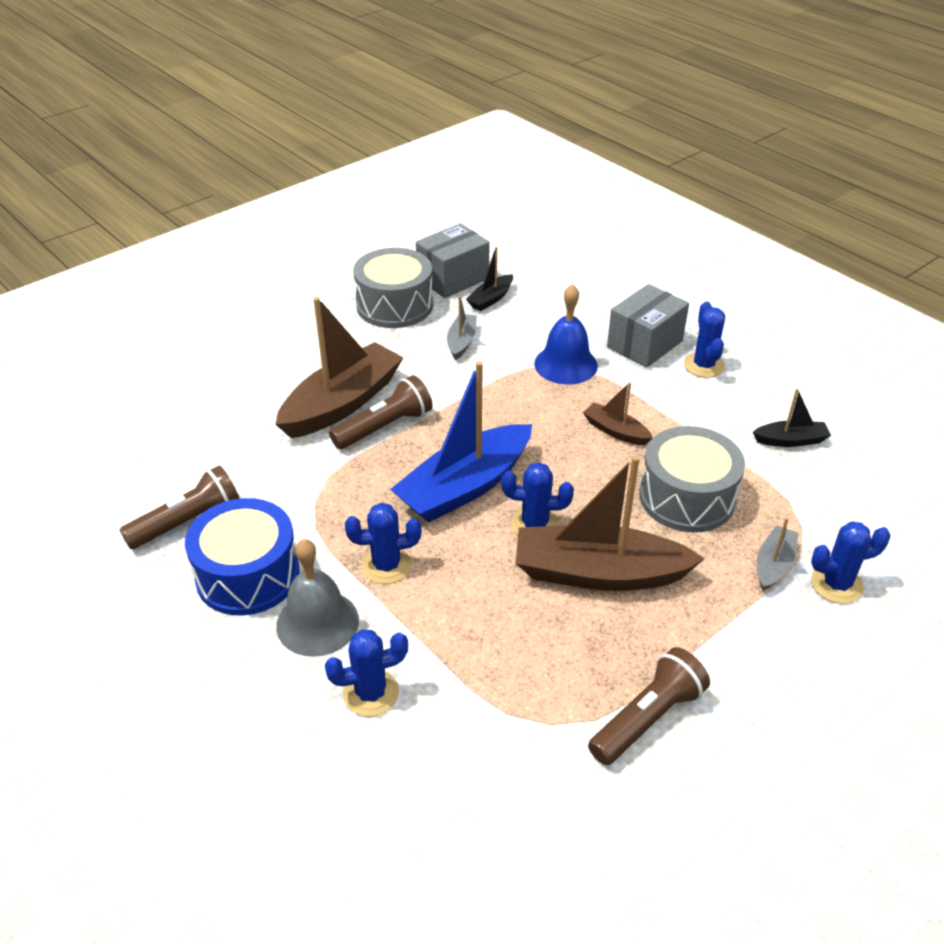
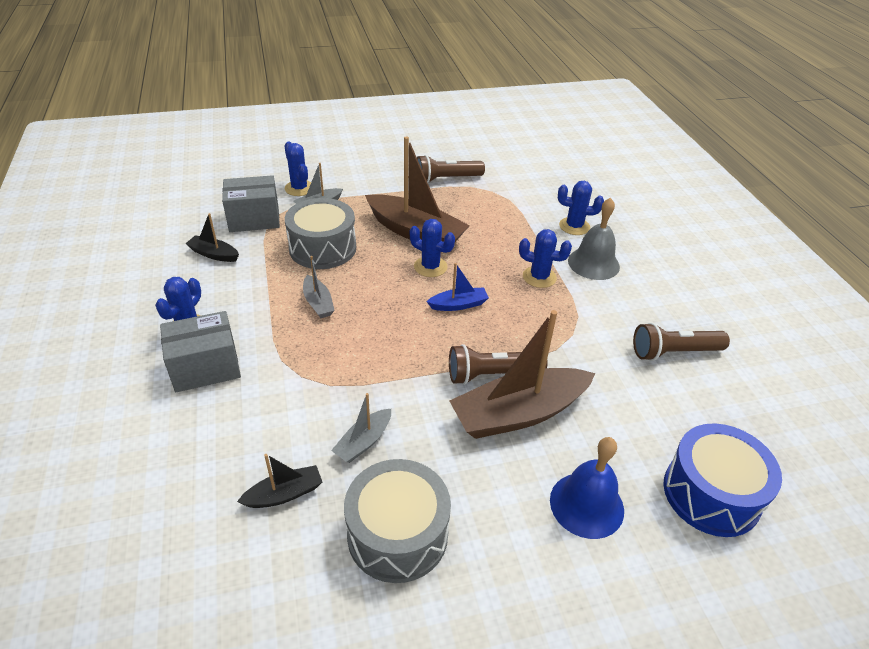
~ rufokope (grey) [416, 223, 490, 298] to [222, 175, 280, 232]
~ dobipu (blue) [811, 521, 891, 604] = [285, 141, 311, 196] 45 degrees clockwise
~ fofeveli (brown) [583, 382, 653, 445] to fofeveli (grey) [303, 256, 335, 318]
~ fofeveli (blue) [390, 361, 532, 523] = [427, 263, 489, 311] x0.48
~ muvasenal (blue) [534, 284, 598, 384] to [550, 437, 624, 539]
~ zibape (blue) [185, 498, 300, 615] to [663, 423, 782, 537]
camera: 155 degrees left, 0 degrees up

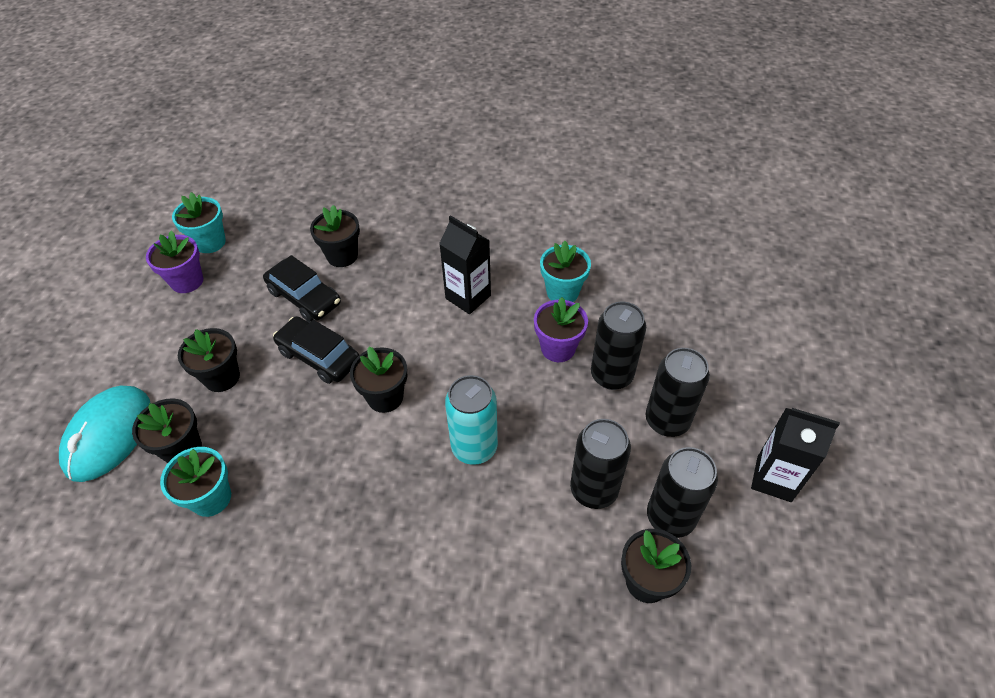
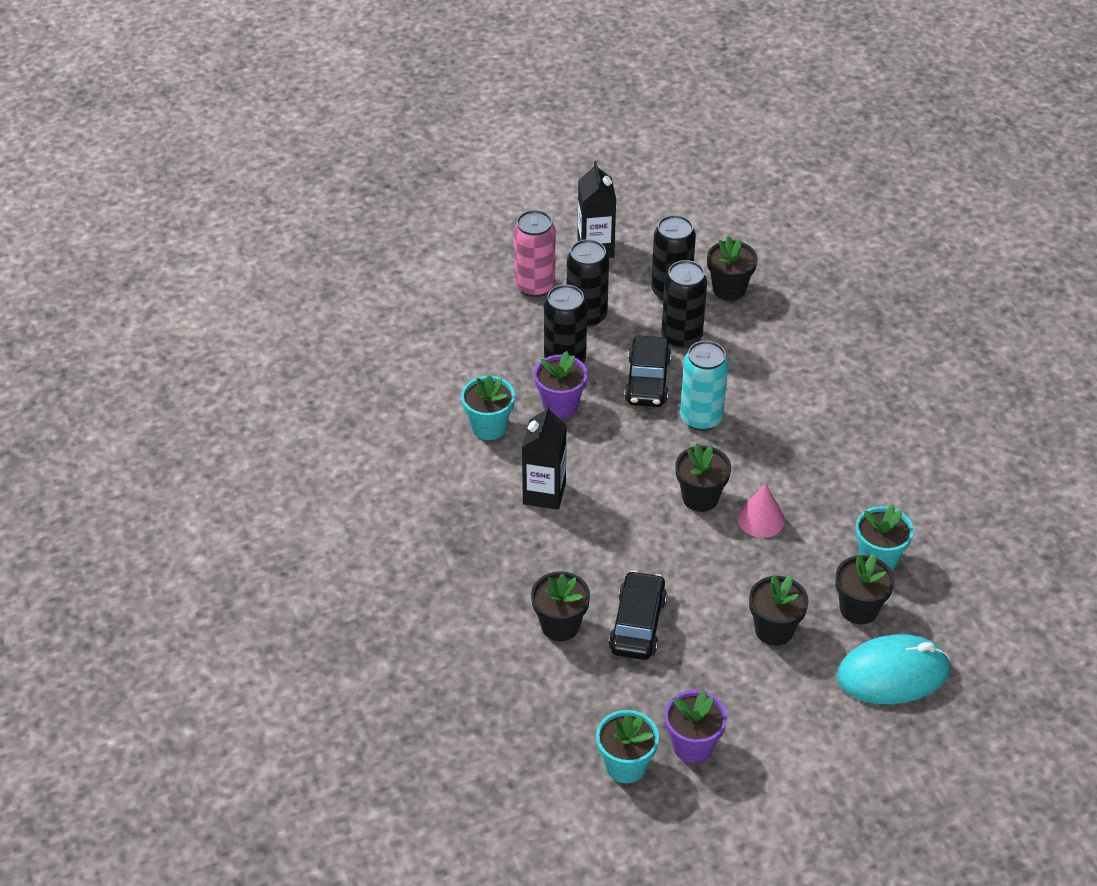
+ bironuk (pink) [514, 210, 555, 297]
~ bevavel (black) [273, 316, 359, 384] to [624, 336, 671, 407]
+ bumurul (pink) [737, 483, 785, 538]
camera: 120 degrees left, 5 degrees down

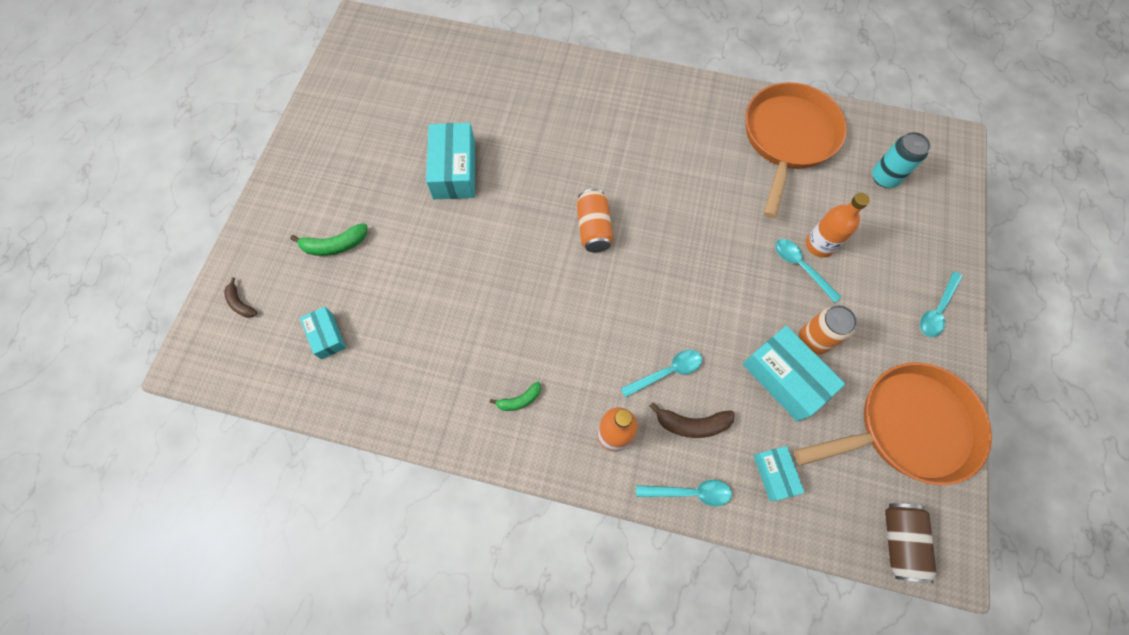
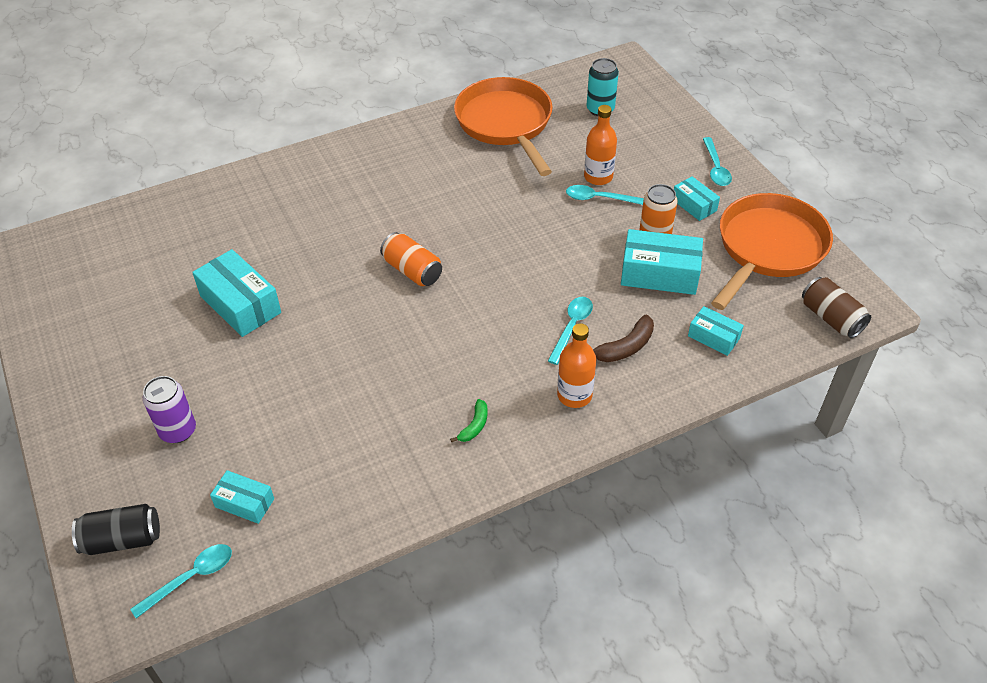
~ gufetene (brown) [224, 277, 257, 318] to bironuk (black) [72, 504, 160, 555]
~ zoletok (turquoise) [636, 480, 732, 506] to [130, 544, 232, 619]
~ gufetene (green) [290, 223, 367, 256] to bironuk (purple) [143, 376, 196, 443]
+ rufokope (turquoise) [674, 176, 720, 221]
camera: 40 degrees left, 20 degrees down

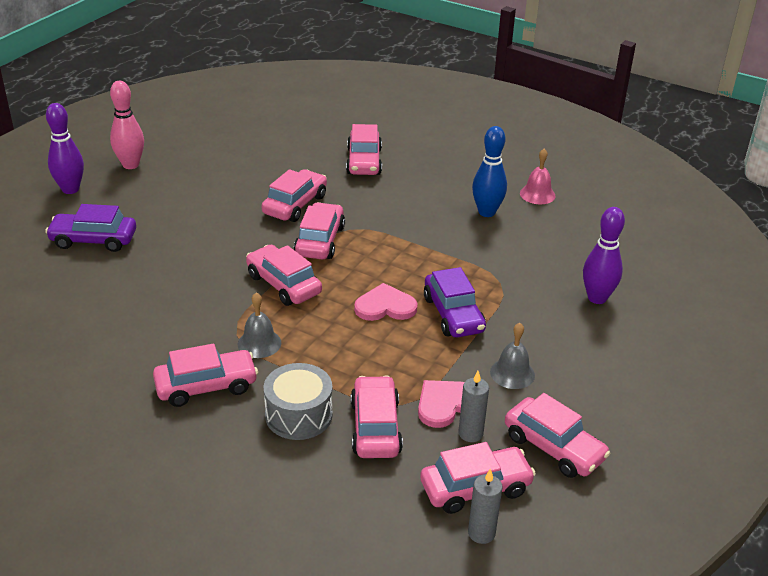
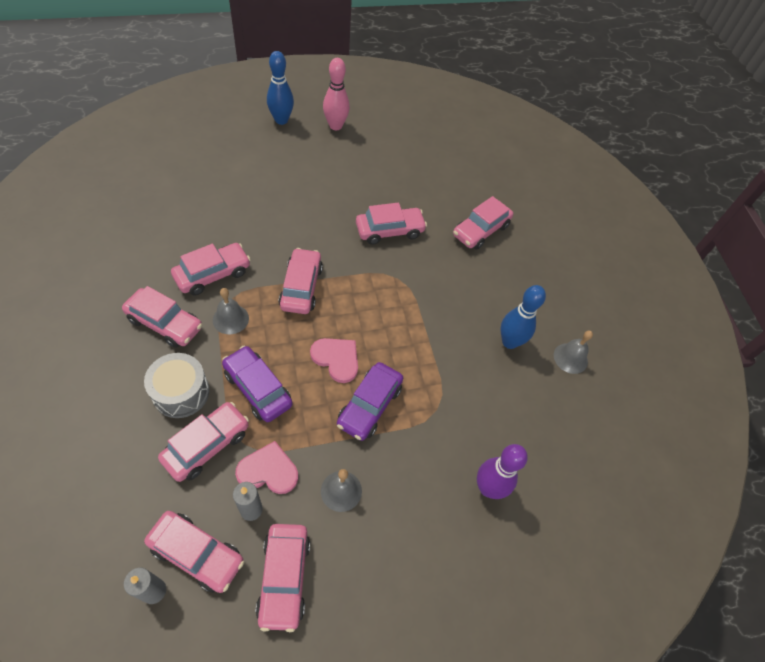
~ bevavel (pink) [294, 202, 345, 259] to [171, 243, 251, 295]
~ bevavel (purple) [45, 204, 136, 252] to [222, 346, 293, 422]
~ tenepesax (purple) [46, 103, 84, 194] to tenepesax (blue) [267, 51, 294, 125]
~ muvasenal (pink) [520, 149, 555, 204] to muvasenal (grey) [554, 331, 593, 374]
camera: 40 degrees right, 20 degrees up

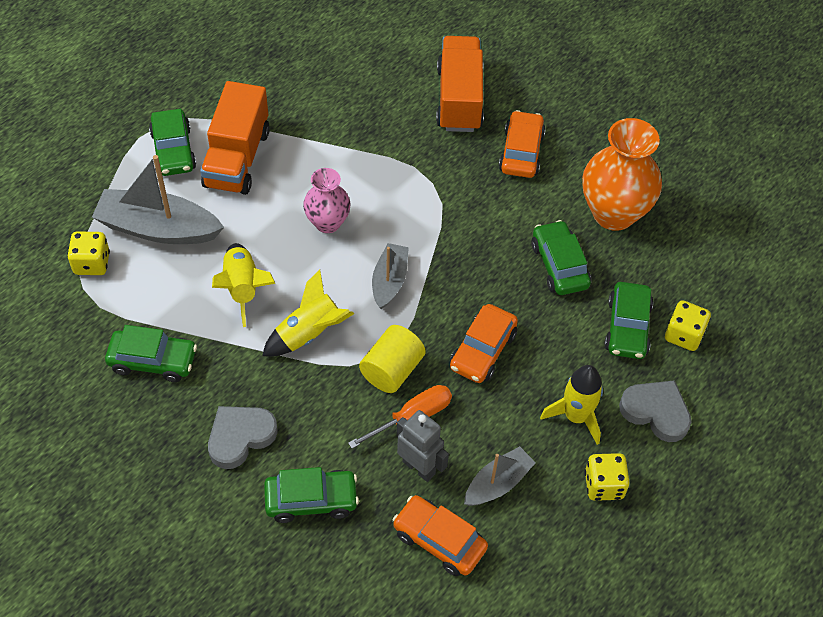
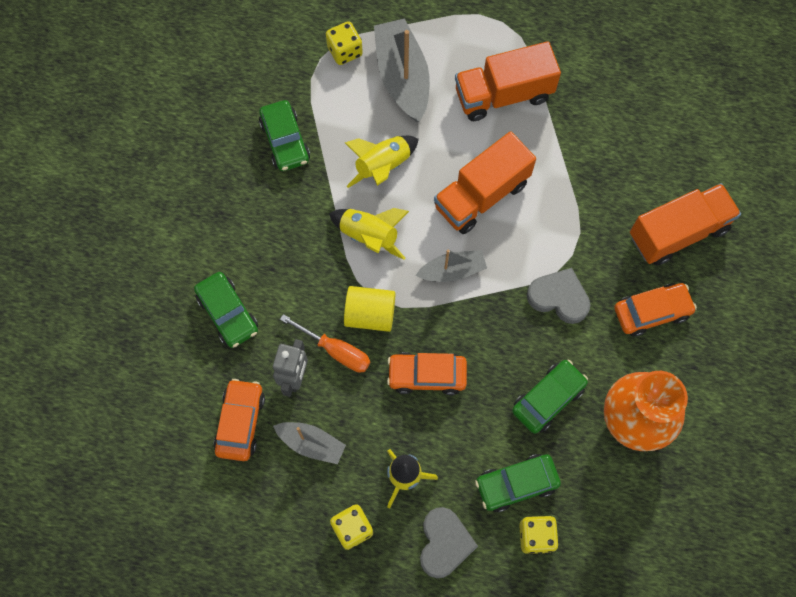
~ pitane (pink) [303, 168, 350, 233] to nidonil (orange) [434, 131, 536, 234]
~ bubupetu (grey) [208, 406, 278, 469] to [527, 268, 591, 324]
- bevavel (green) [149, 109, 196, 176]
camera: 65 degrees right, 15 degrees up

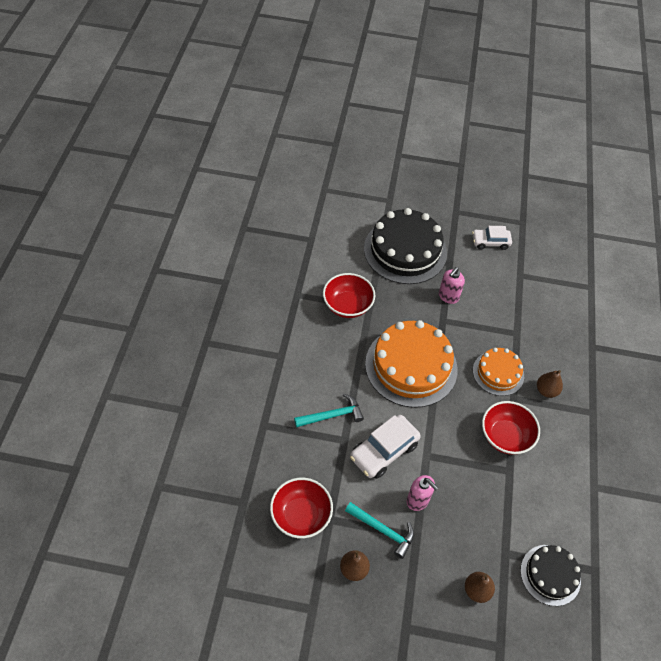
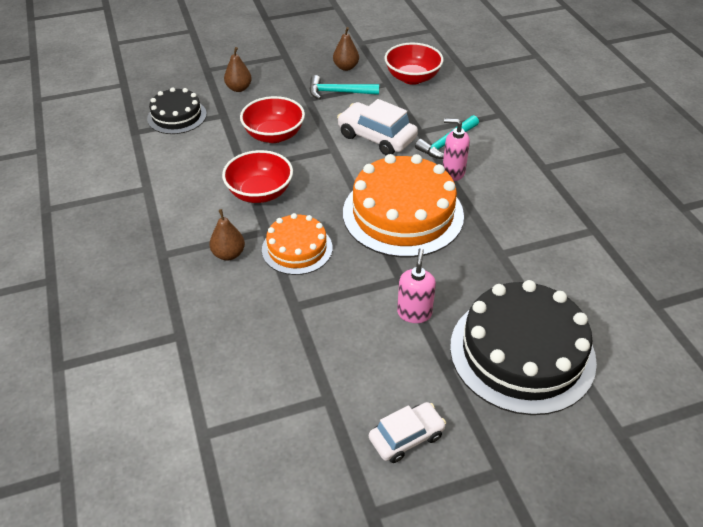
~ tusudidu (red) [323, 273, 375, 318] to [240, 96, 305, 143]
~ bevavel (white) [350, 415, 421, 479] = [337, 99, 418, 156] 75 degrees counterclockwise
~ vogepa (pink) [407, 475, 438, 511] to [443, 119, 470, 181]
camera: 155 degrees right, 10 degrees down

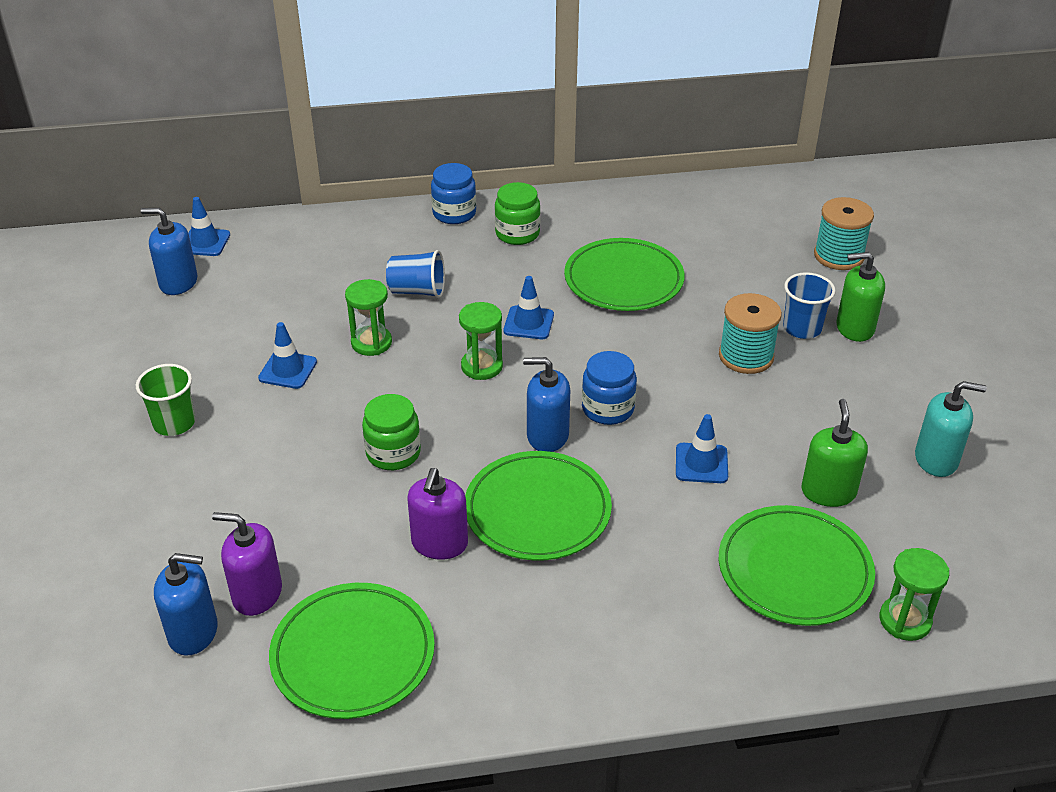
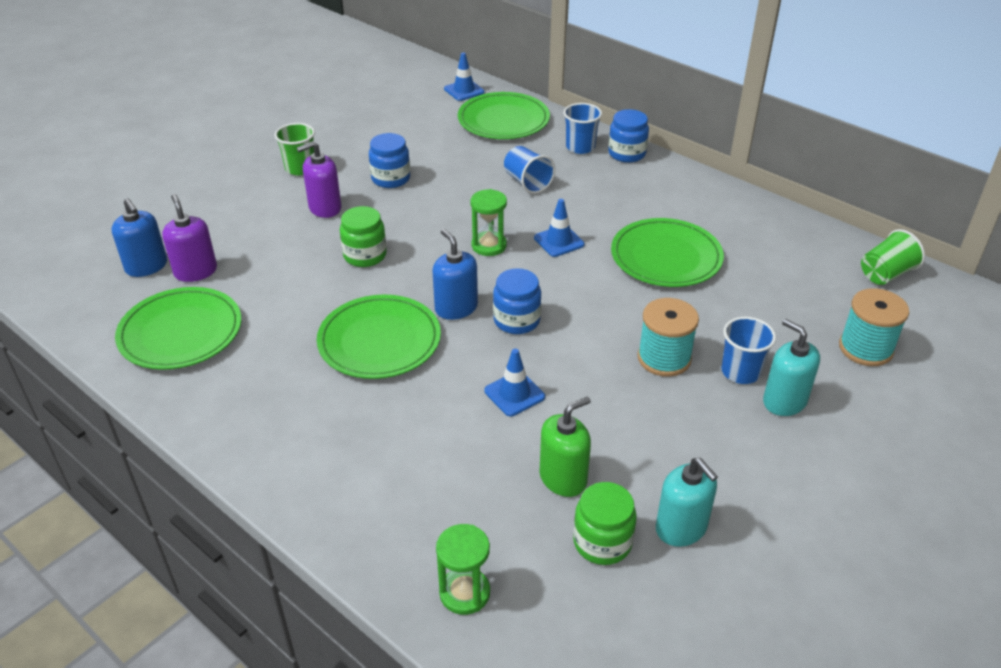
~ vogepa (purple) [407, 468, 468, 560] to [297, 141, 341, 218]
~ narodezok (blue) [258, 322, 317, 389] to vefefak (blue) [369, 133, 410, 188]
~ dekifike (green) [719, 505, 875, 626] to [458, 92, 550, 139]
+ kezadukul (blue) [563, 103, 602, 154]
~ vefefak (green) [495, 182, 540, 245] to [573, 482, 637, 565]
~ vogepa (green) [836, 252, 885, 342] to vogepa (turquoise) [763, 319, 820, 416]
+ kezadukul (green) [861, 229, 925, 285]
- vogepa (blue) [141, 208, 198, 295]
- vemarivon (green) [345, 279, 392, 356]
camera: 50 degrees right, 0 degrees up

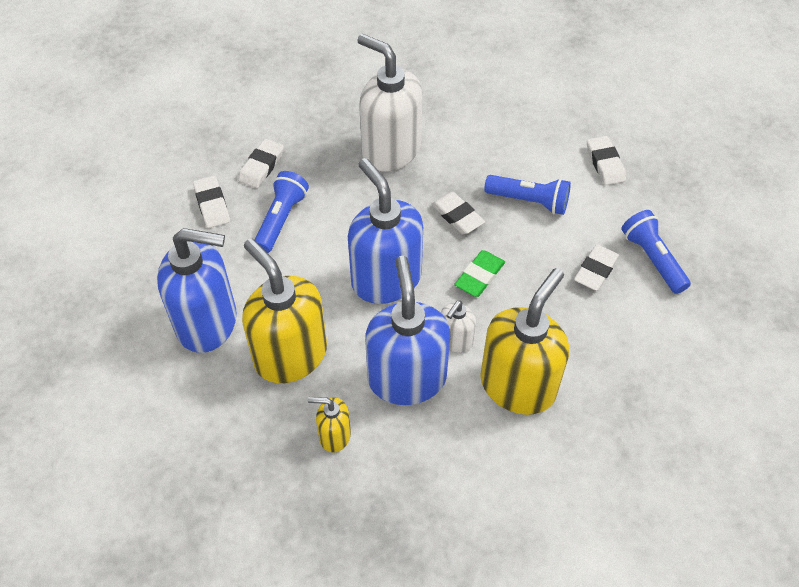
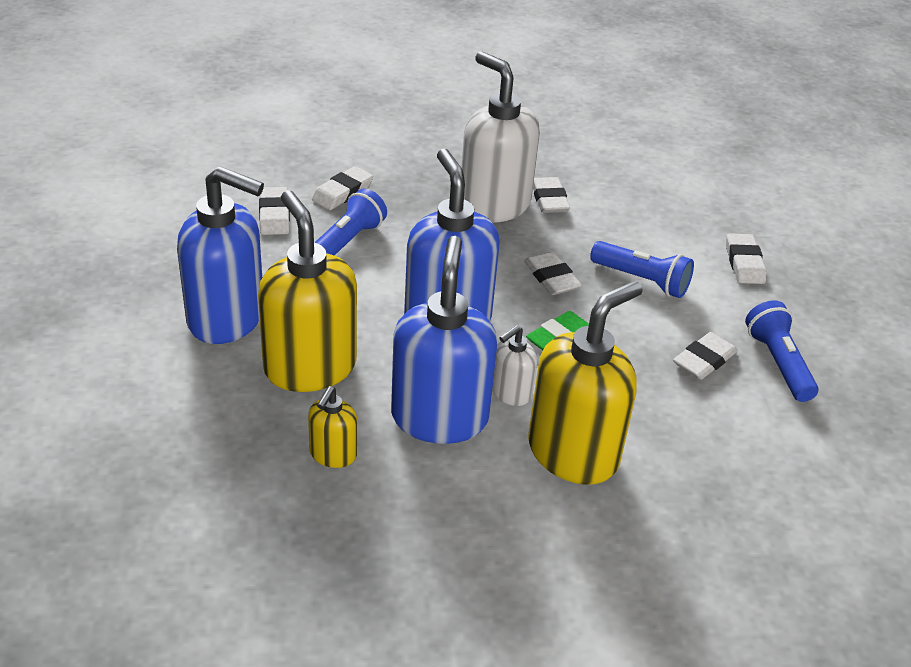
~ vogepa (yellow) [308, 397, 351, 452] = [308, 386, 357, 468] 90 degrees counterclockwise
+ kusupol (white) [533, 177, 570, 213]
camera: 10 degrees right, 15 degrees down

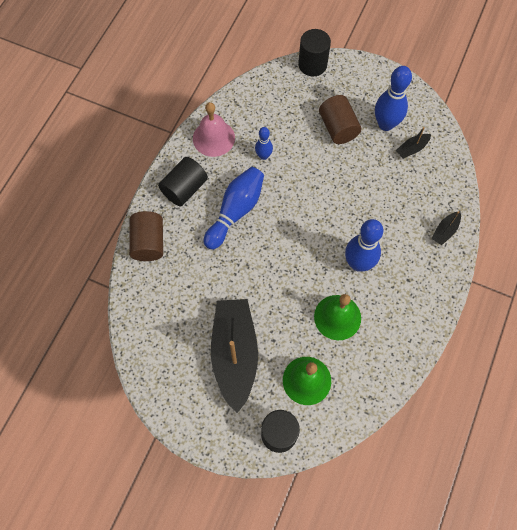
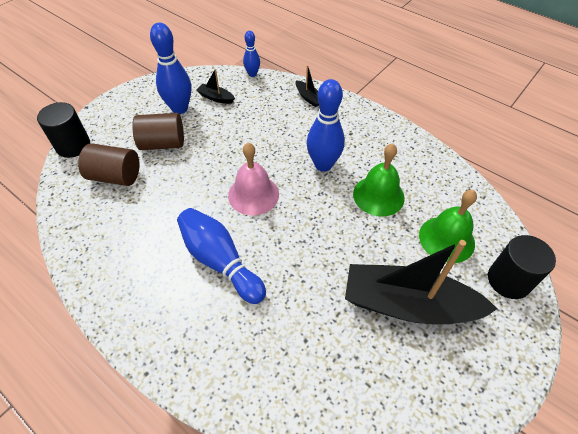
~ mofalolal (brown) [129, 211, 163, 261] to [78, 143, 139, 186]
~ fofeveli (black) [396, 127, 431, 159] = [197, 69, 235, 104] 135 degrees clockwise
~ muvasenal (pink) [193, 102, 235, 157] to [228, 142, 279, 215]
~ tenepesax (blue) [255, 127, 273, 160] to [243, 31, 260, 77]
- mofalolal (black) [158, 157, 208, 206]
camera: 75 degrees left, 15 degrees down

